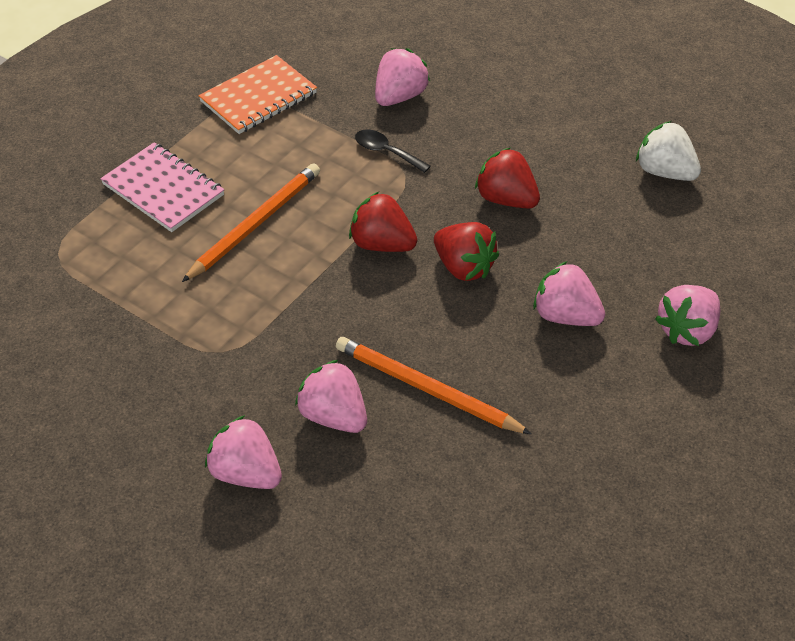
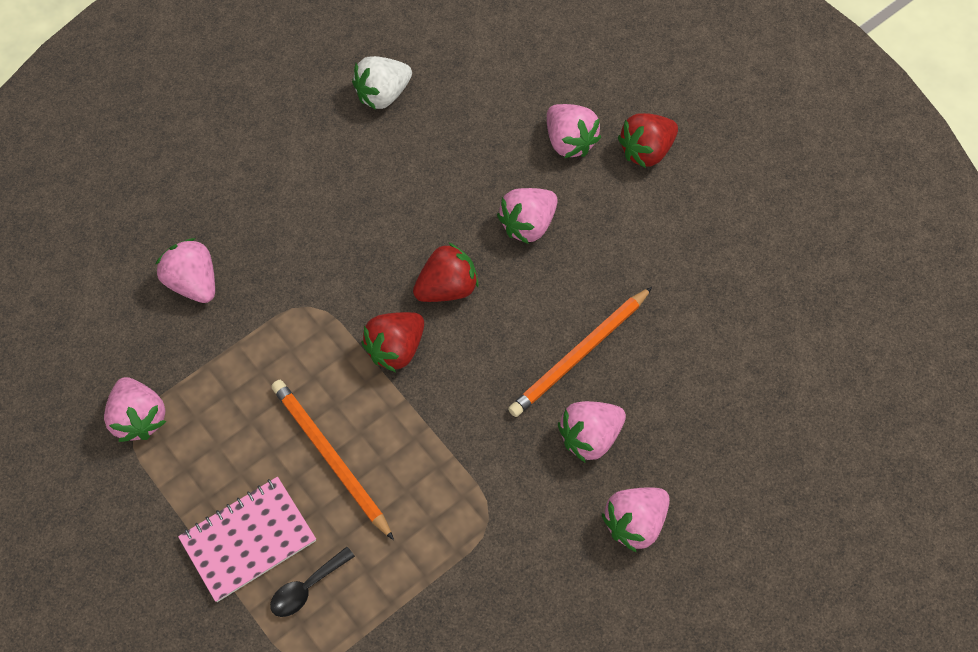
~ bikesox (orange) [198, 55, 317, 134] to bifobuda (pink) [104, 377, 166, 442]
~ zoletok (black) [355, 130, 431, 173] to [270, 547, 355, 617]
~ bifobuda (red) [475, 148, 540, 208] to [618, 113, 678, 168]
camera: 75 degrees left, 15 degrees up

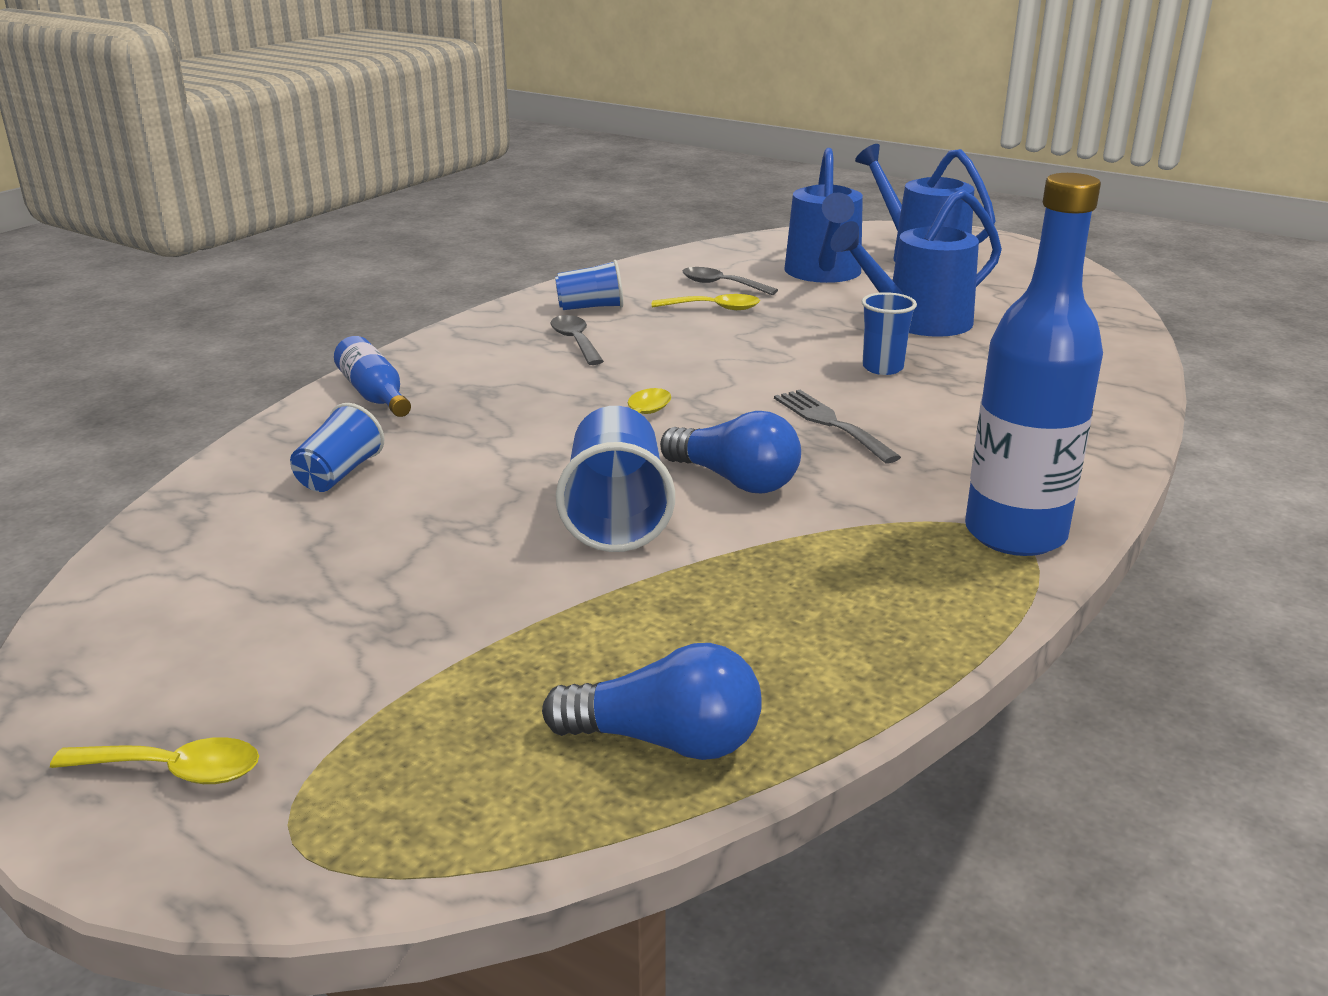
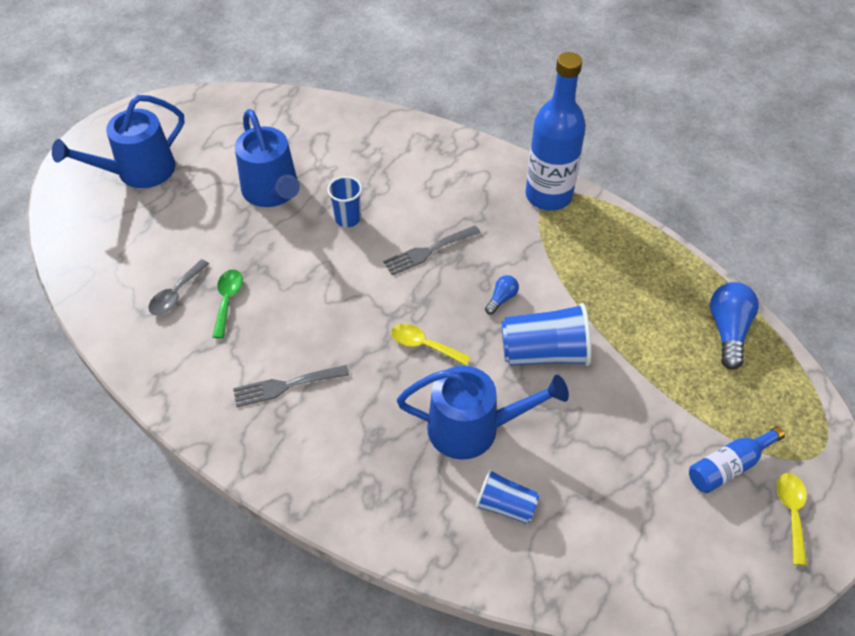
~ zoletok (yellow) [652, 294, 760, 310] to zoletok (green) [213, 269, 243, 339]
~ zoletok (grey) [550, 315, 604, 365] to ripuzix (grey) [233, 365, 349, 407]
~ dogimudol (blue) [784, 148, 863, 283] to [397, 366, 569, 460]
~ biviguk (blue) [660, 411, 801, 493] = [485, 275, 519, 315] x0.52
~ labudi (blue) [334, 336, 411, 417] to [689, 426, 785, 493]
- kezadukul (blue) [555, 260, 623, 310]
camera: 90 degrees left, 25 degrees up

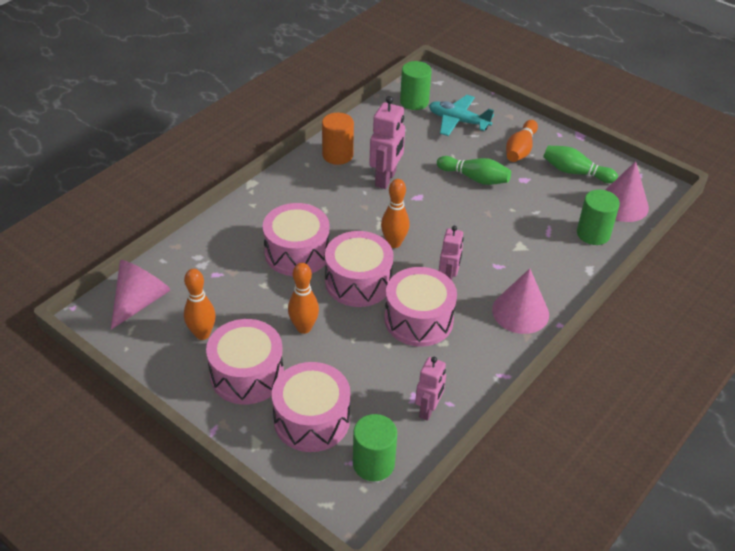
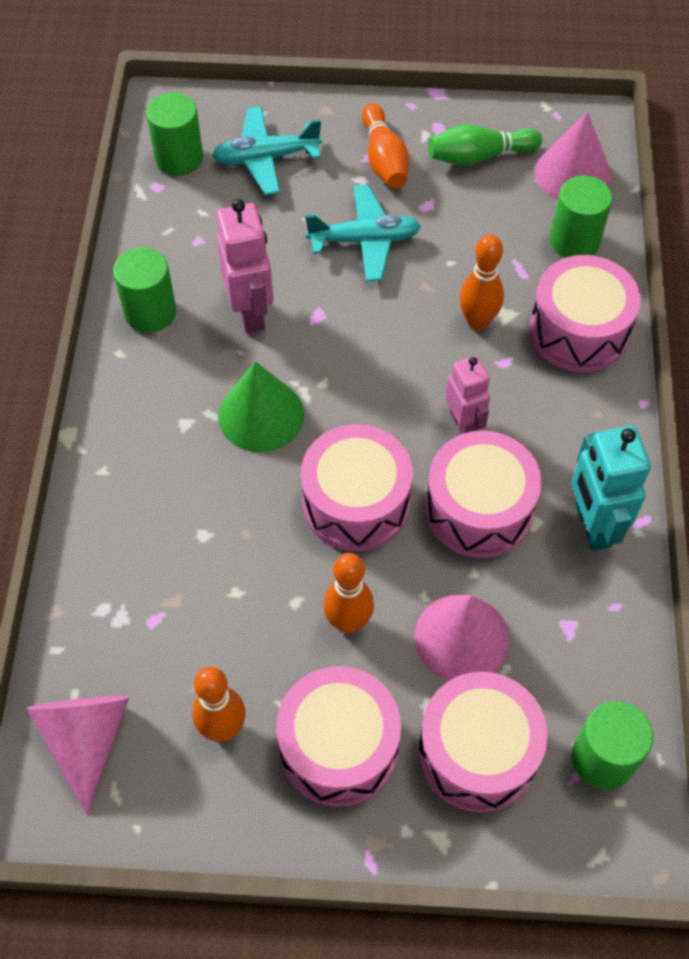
~ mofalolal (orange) [322, 113, 354, 165] to mofalolal (green) [113, 247, 176, 333]
+ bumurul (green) [218, 361, 304, 452]
~ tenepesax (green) [437, 156, 511, 185] to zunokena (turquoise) [305, 185, 421, 282]
~ bumurul (pink) [492, 268, 549, 334] to [415, 594, 509, 681]
~ tenepesax (orange) [381, 179, 409, 248] to [460, 234, 504, 330]
~ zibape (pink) [263, 203, 329, 276] to [529, 255, 641, 372]
+ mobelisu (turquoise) [571, 426, 651, 551]
- mobelisu (pink) [415, 357, 446, 421]
camera: 35 degrees left, 15 degrees up

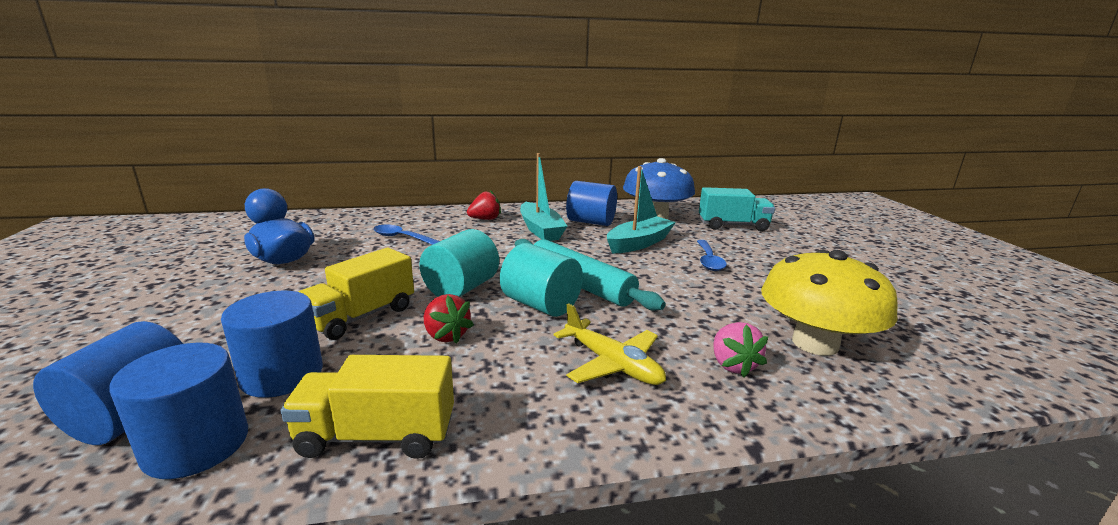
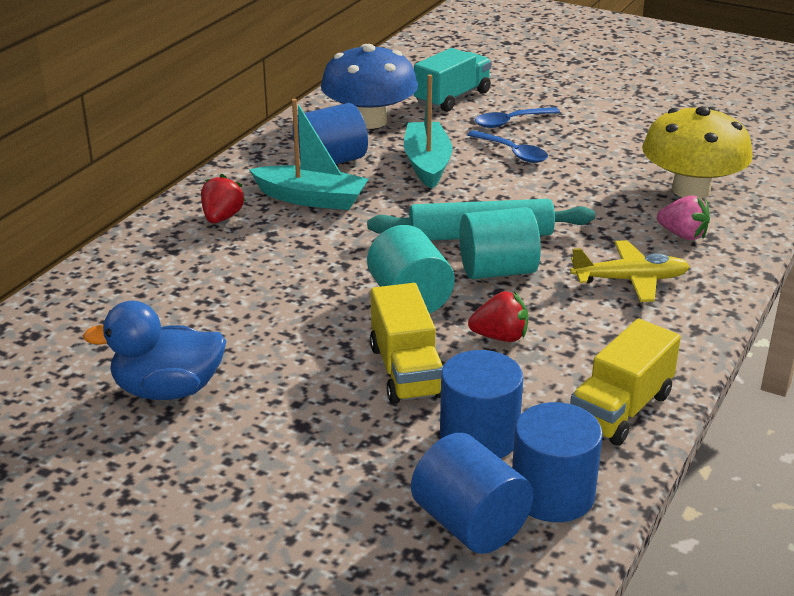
~ zoletok (blue) [373, 225, 440, 245] to [475, 107, 560, 128]
camera: 50 degrees left, 10 degrees up

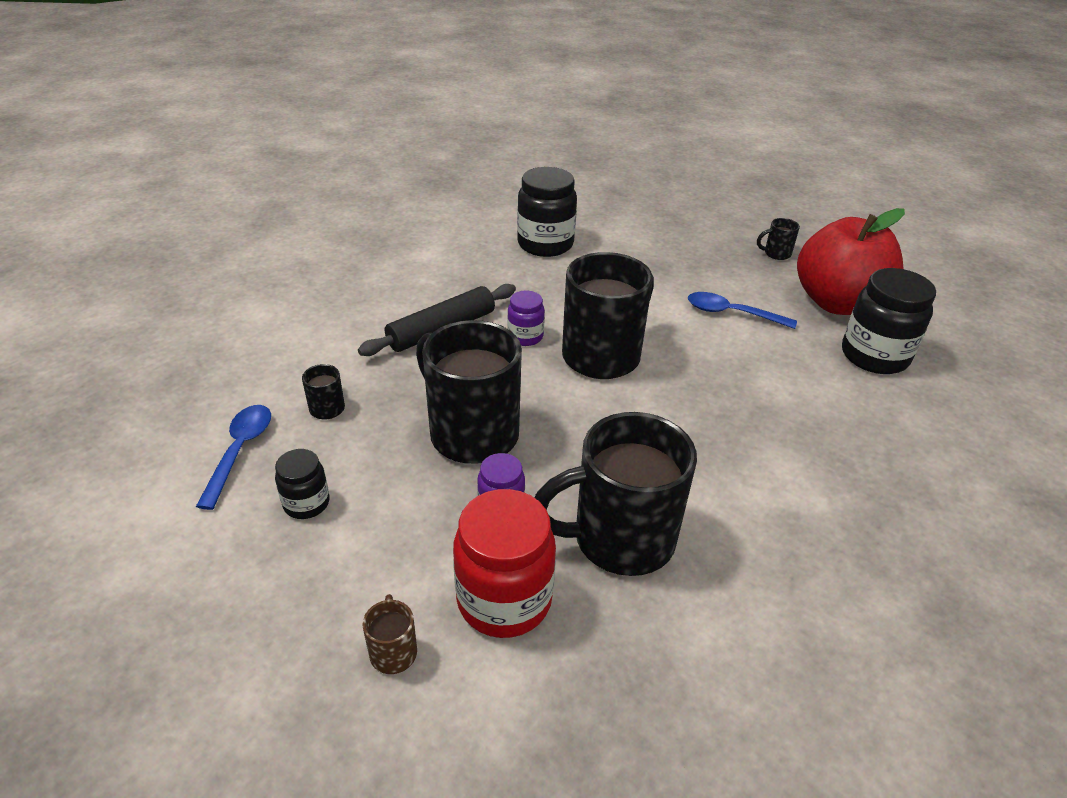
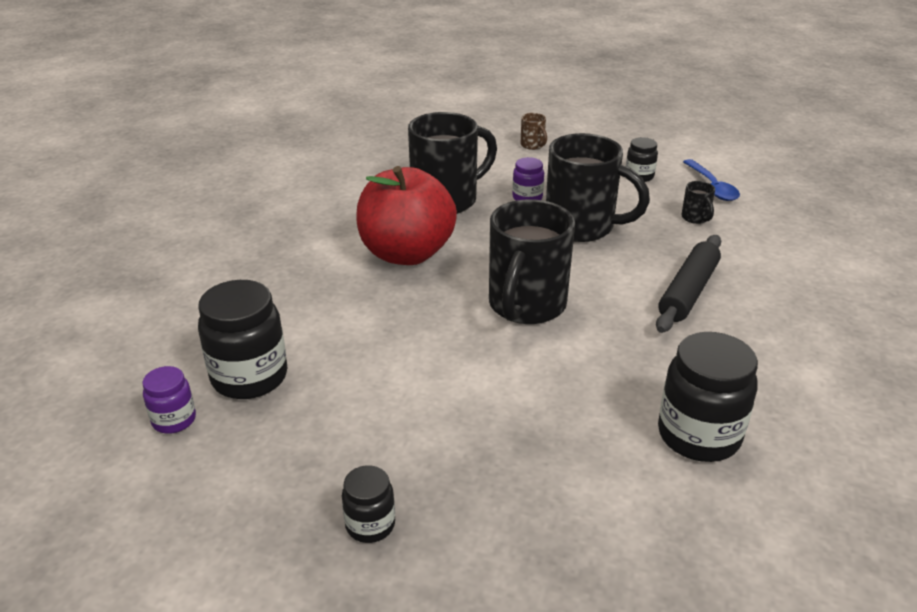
~ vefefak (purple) [507, 290, 545, 346] to [142, 366, 196, 434]
~ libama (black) [757, 218, 800, 260] to vefefak (black) [342, 465, 395, 543]
~ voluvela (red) [797, 208, 905, 315] to [356, 166, 457, 265]
- vefefak (red) [453, 489, 556, 638]
- zoletok (blue) [688, 292, 797, 329]
camera: 160 degrees right, 5 degrees down

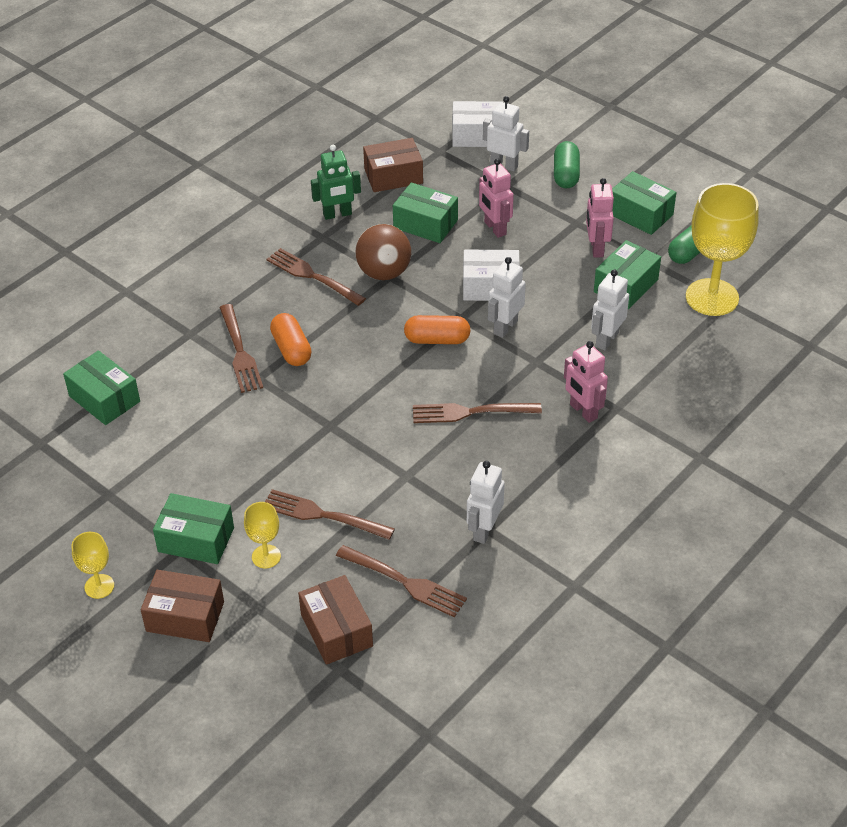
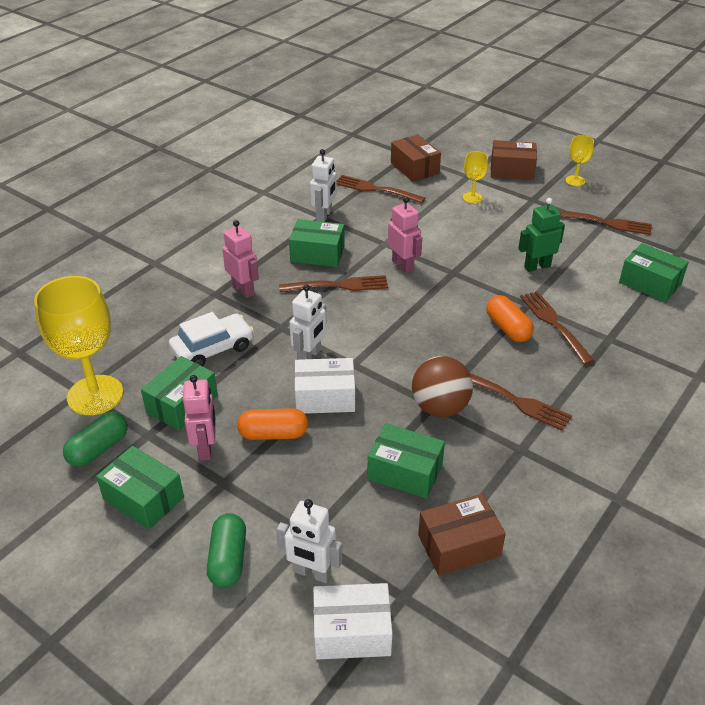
~ mobelisu (white) [591, 269, 629, 351] to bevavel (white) [169, 312, 254, 366]
~ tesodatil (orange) [404, 315, 471, 344] to [237, 408, 308, 440]
~ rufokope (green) [153, 493, 234, 564] to [289, 219, 345, 267]
~ mobelisu (pink) [479, 158, 514, 238] to [388, 197, 422, 273]
~ mobelisu (green) [311, 145, 361, 220] to [518, 198, 565, 272]
~ ripuzix (brown) [265, 489, 395, 540] to [558, 210, 652, 235]
camera: 175 degrees right, 5 degrees down

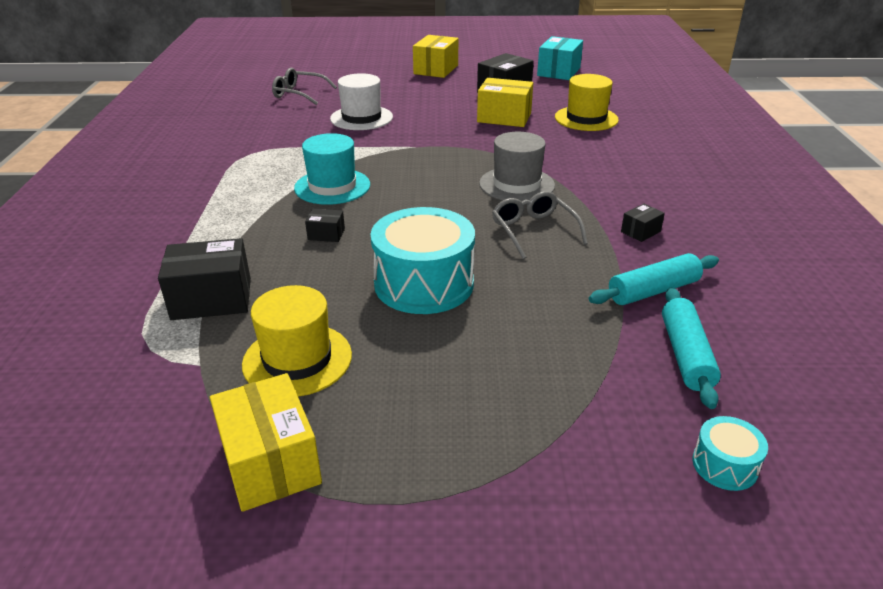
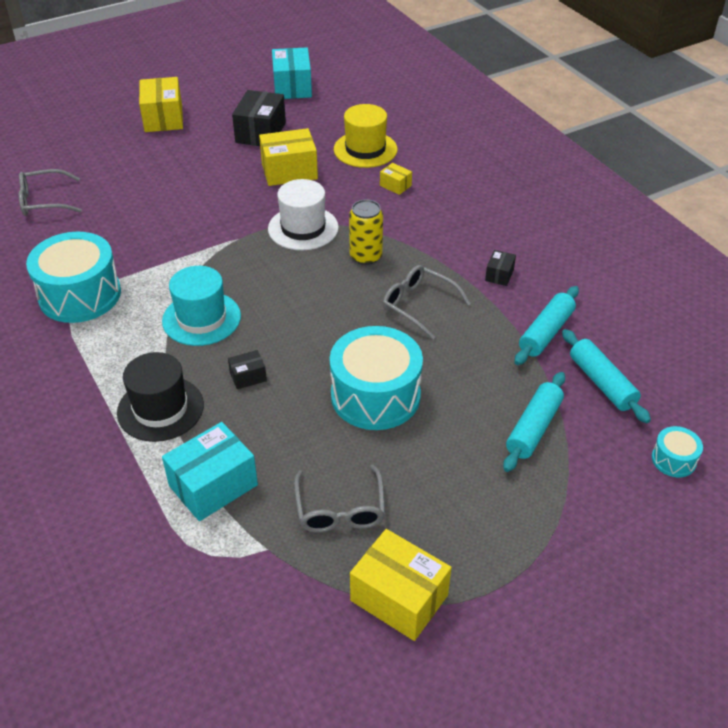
+ zibape (turquoise) [26, 232, 121, 323]
+ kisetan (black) [117, 352, 204, 442]
~ rufokope (black) [158, 238, 251, 320] to rufokope (turquoise) [162, 422, 258, 521]
~ kisetan (white) [330, 73, 393, 130] to [268, 179, 339, 250]
~ kisetan (yellow) [242, 285, 352, 397] to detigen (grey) [294, 464, 385, 532]
~ kisetan (grey) [479, 132, 555, 202] to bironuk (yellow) [349, 199, 383, 265]
+ rufokope (yellow) [380, 163, 412, 195]
+ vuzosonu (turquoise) [503, 372, 565, 472]
camera: 30 degrees left, 10 degrees up

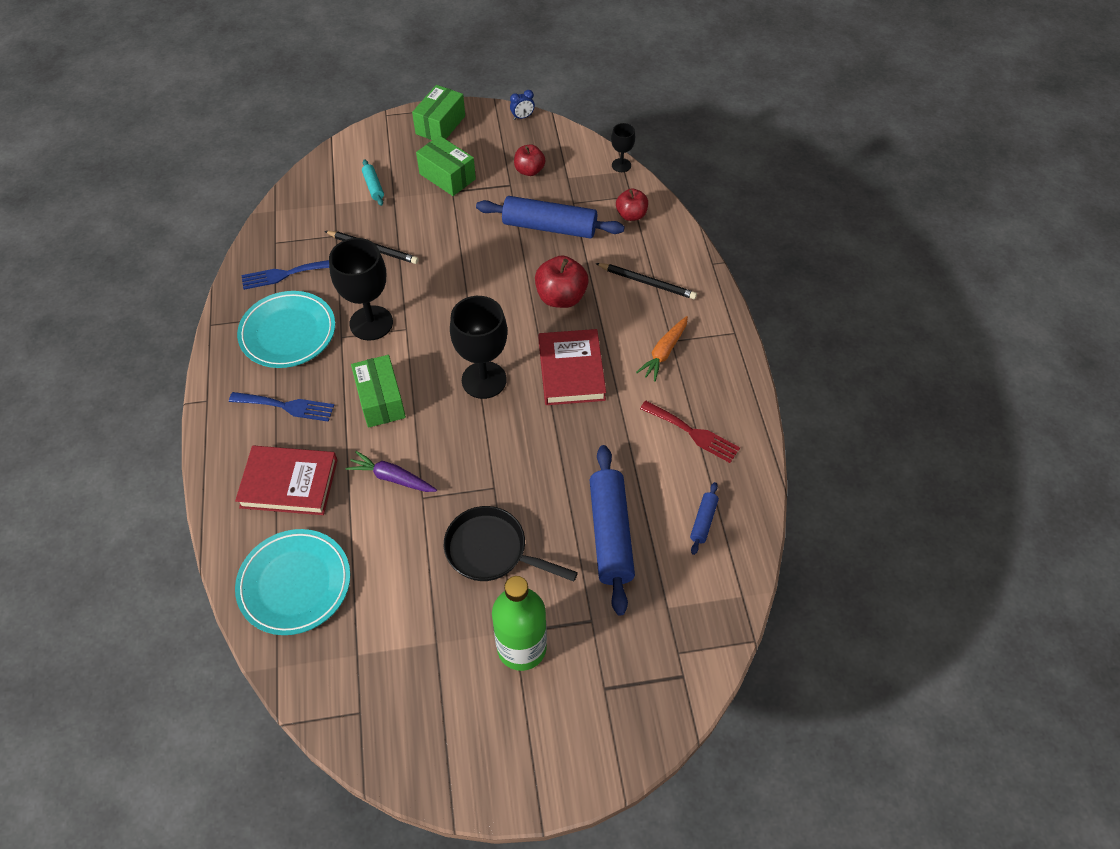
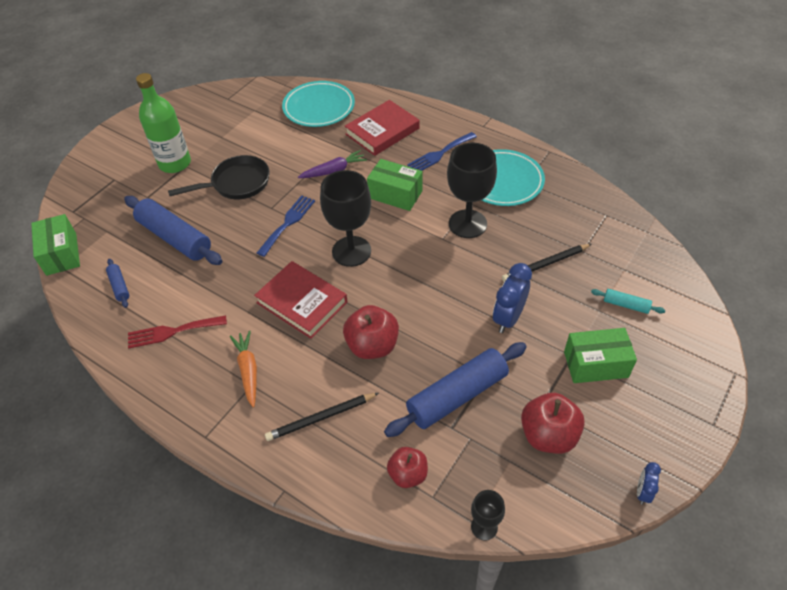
~ rufokope (green) [412, 85, 465, 140] to [31, 214, 80, 276]
~ ripuzix (blue) [242, 260, 329, 290] to [257, 195, 315, 257]
+ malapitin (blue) [493, 263, 532, 333]
~ voluvela (red) [514, 144, 545, 176] = [521, 393, 585, 454] x1.53
camera: 135 degrees right, 5 degrees down

